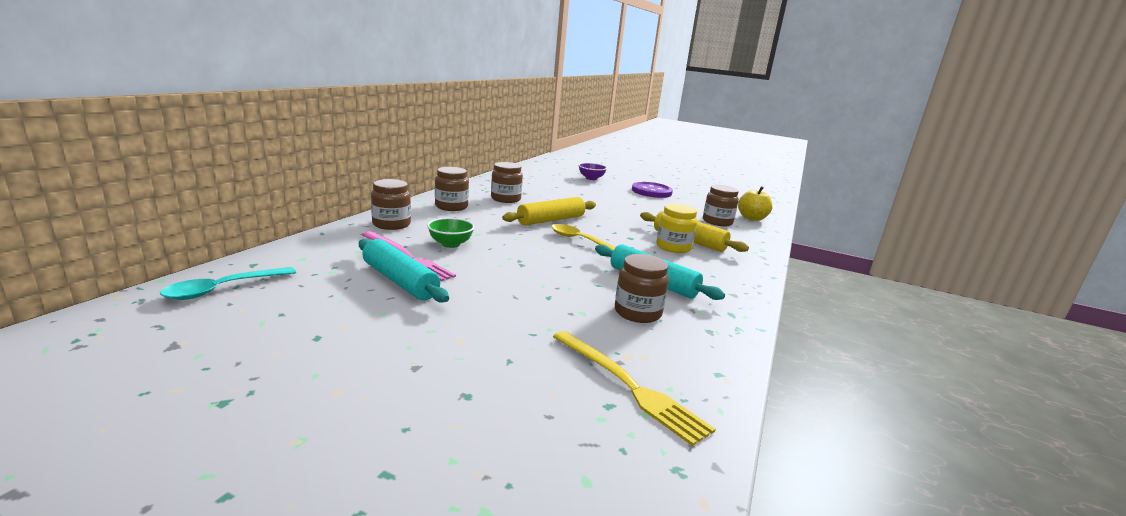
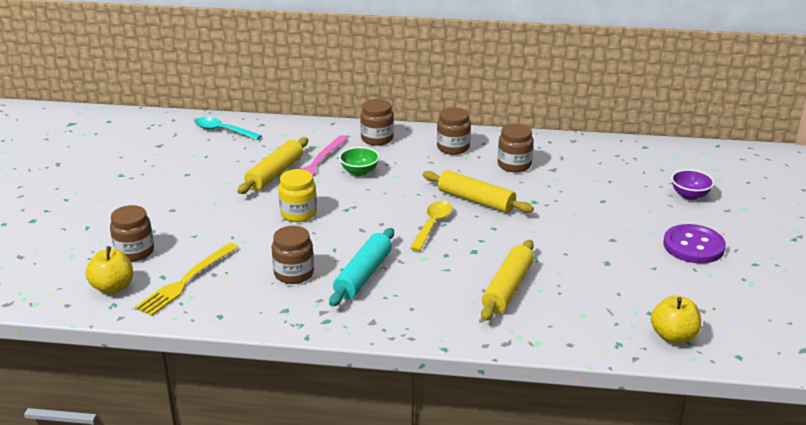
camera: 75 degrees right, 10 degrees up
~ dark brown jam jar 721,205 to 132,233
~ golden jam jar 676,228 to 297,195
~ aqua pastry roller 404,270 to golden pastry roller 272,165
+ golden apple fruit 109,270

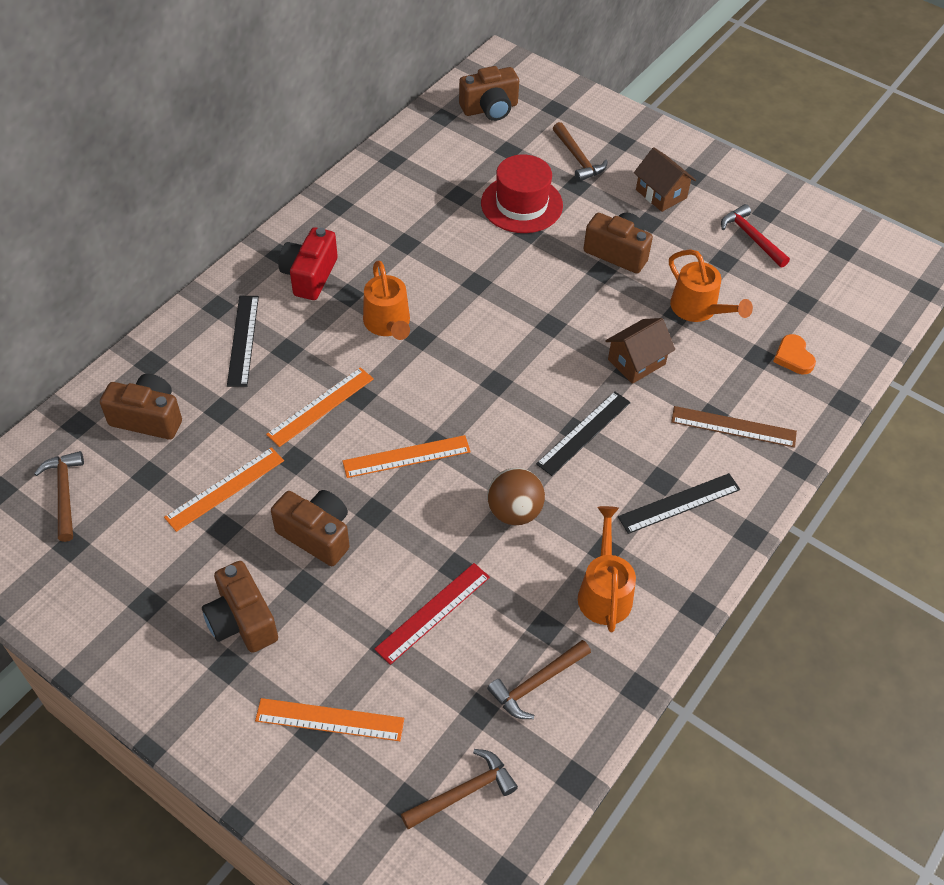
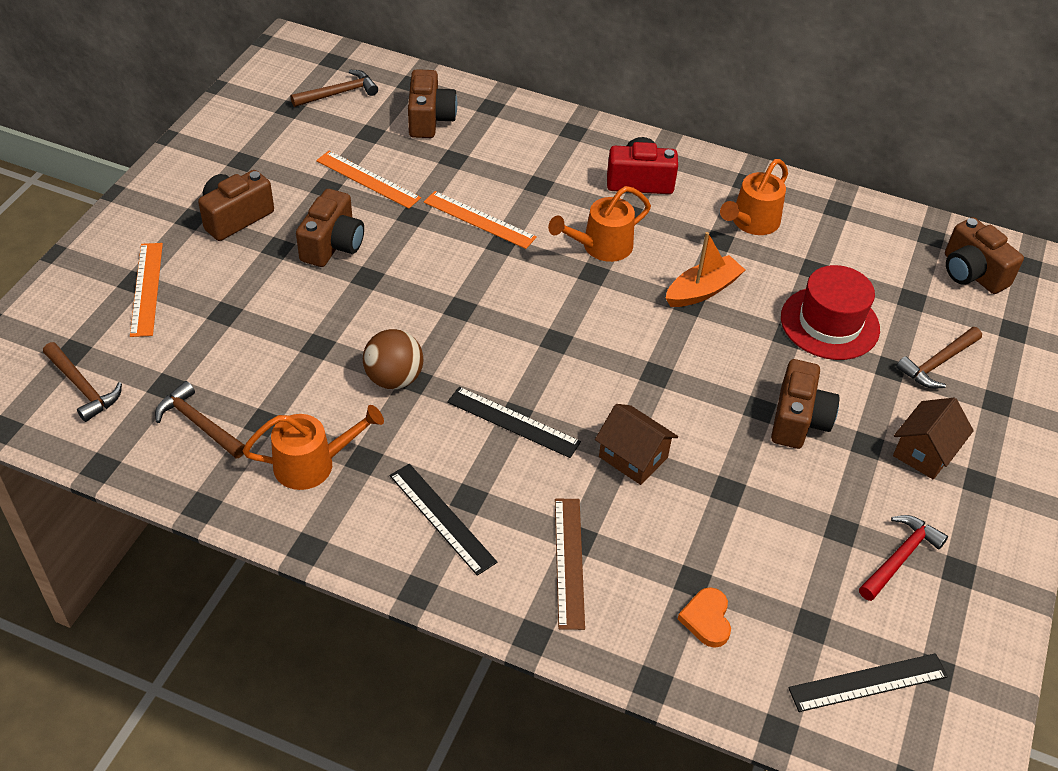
camera: 75 degrees right, 5 degrees down
~ orange-coloured watering pot 711,285 to 754,197
~ black measuring stick 243,341 to 868,682
~ orange-coloured heart 794,354 = 704,617 60 degrees counterclockwise
- orange-coloured measuring stick 406,456
- scarlet measuring stick 432,614
+ orange-coloured boat 705,269

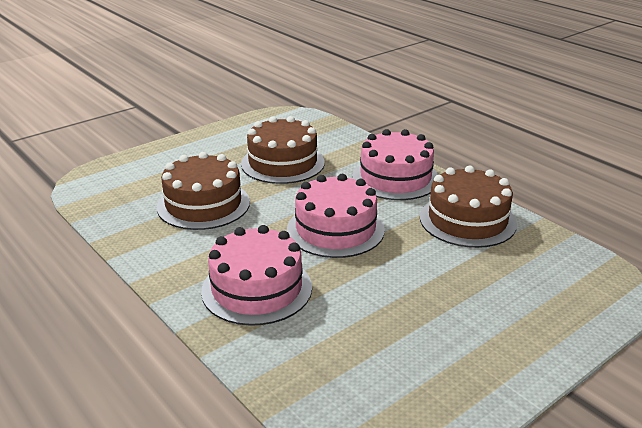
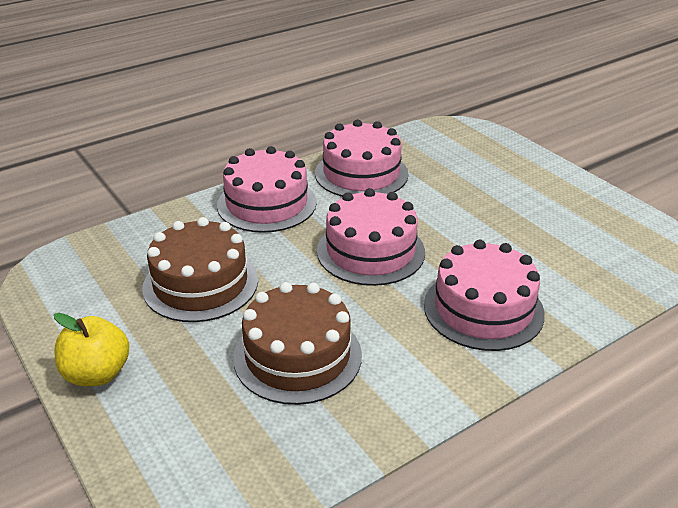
camera: 85 degrees left, 5 degrees up
~ dark brown gateau 468,206 to rosy gateau 362,158
+ golden apple fruit 91,349

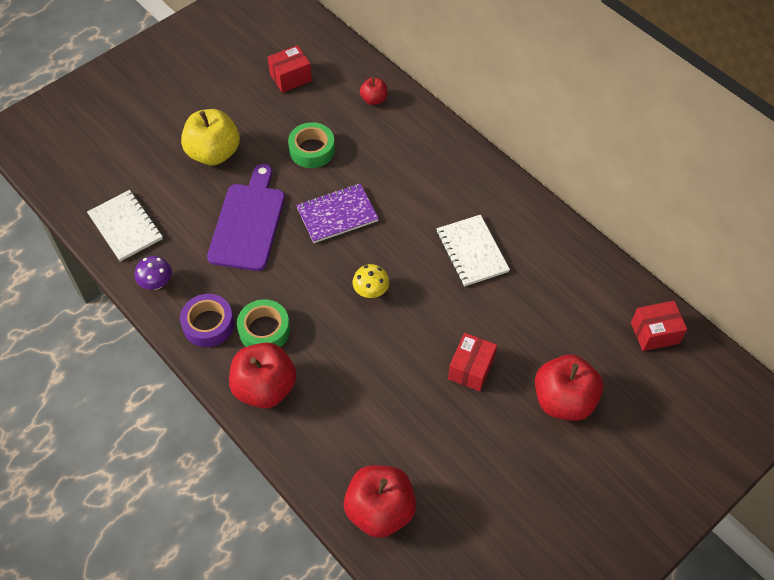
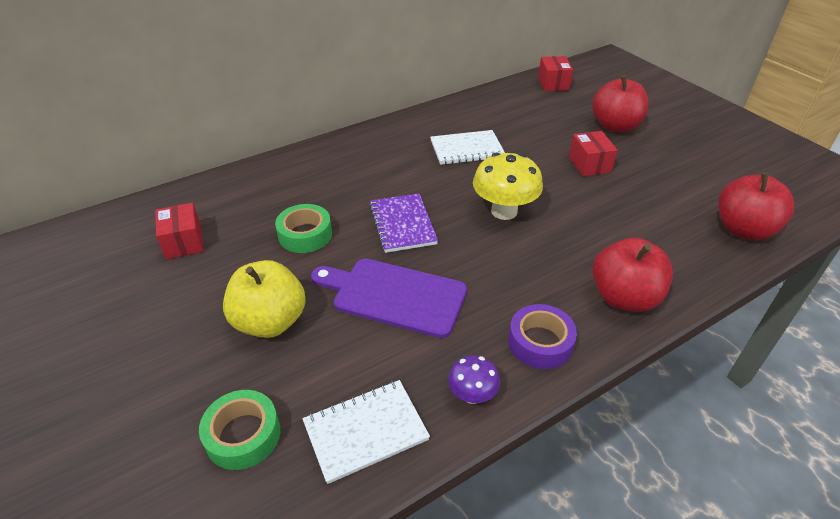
camera: 80 degrees left, 15 degrees down
- scarlet apple fruit 373,91
~ golden toadstool 371,281 = 508,186 x1.81
~ leaf-green tape 263,323 to 239,430
~ scarlet parcel 472,362 = 593,153 45 degrees clockwise

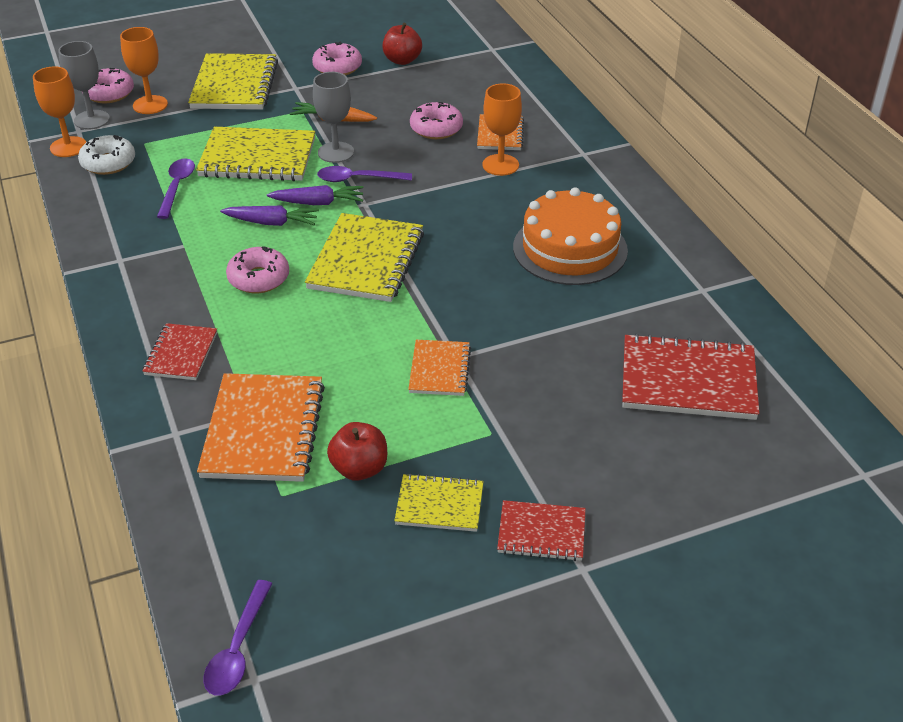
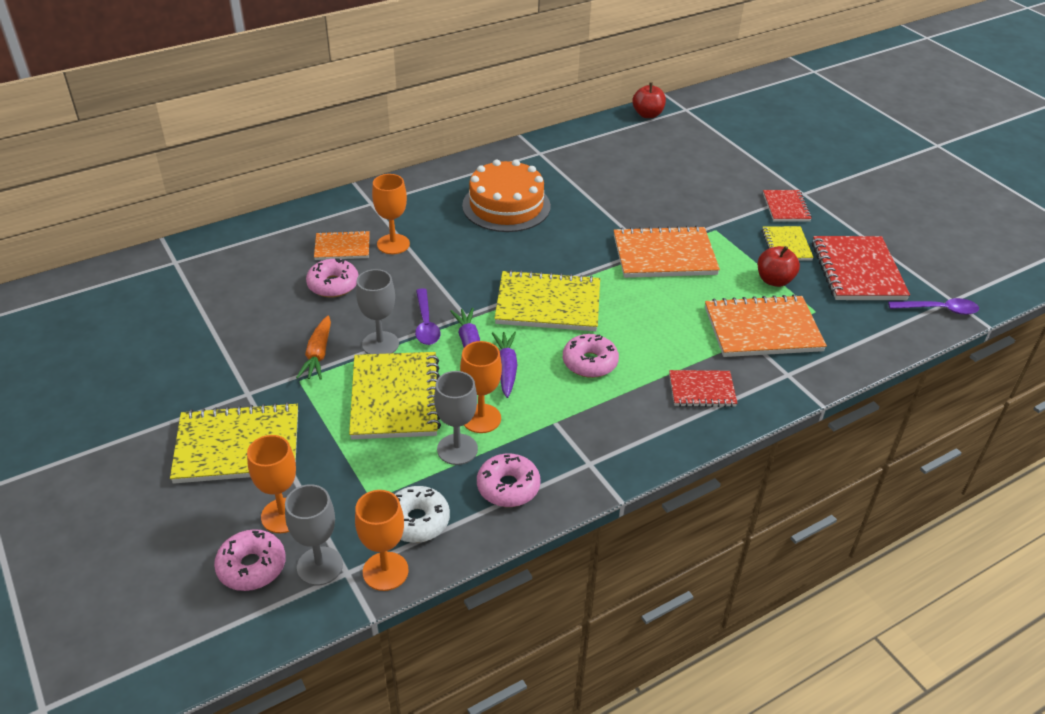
camera: 100 degrees left, 0 degrees up
~ scarlet apple fruit 402,43 to 649,100
~ rosy doughnut 337,58 to 509,480
~ purple teaspoon 176,189 to ash-grey wine glass 456,418
~ scarlet notebook 690,376 to 861,268
~ orange-coloured notebook 439,368 = 667,251 x1.77
+ orange-coloured wine glass 481,387

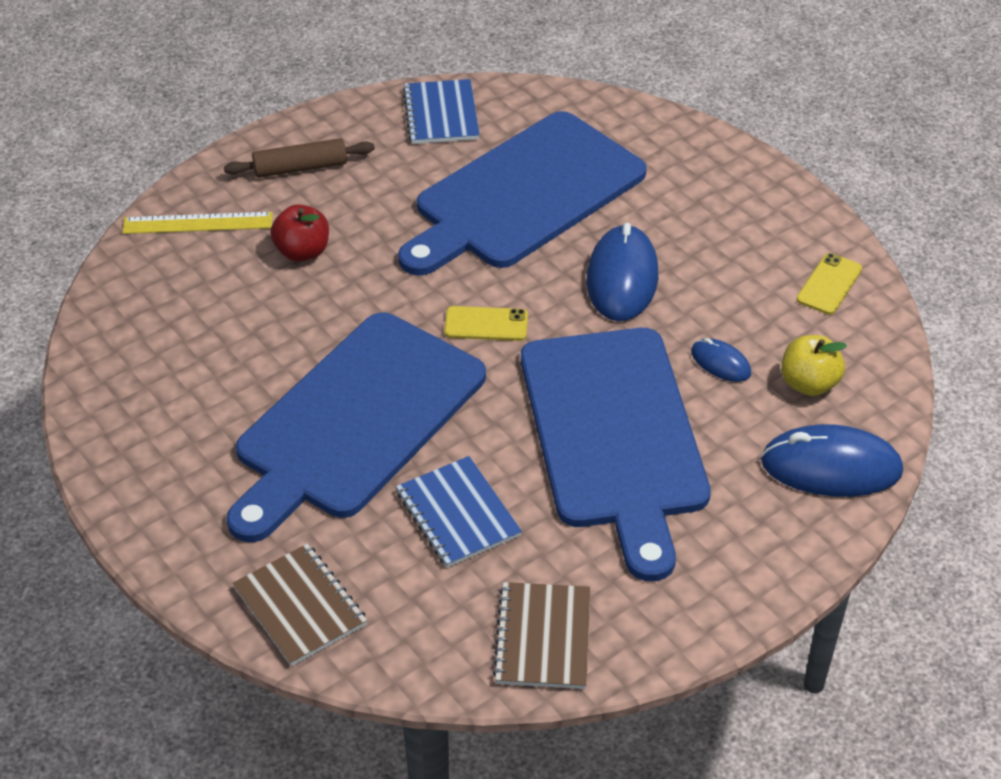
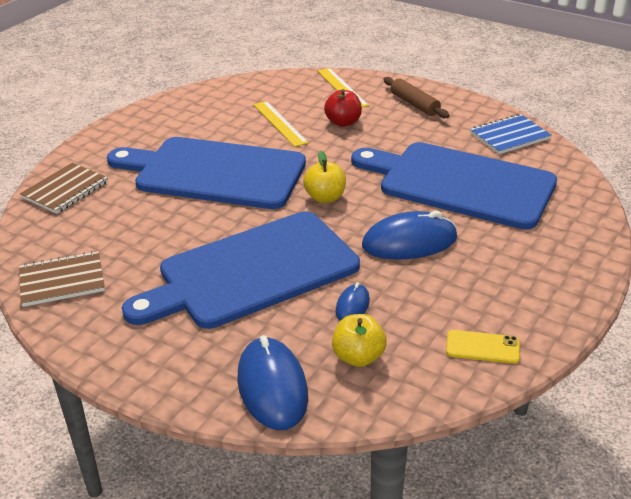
camera: 70 degrees right, 10 degrees down
~ golden mobile phone 486,323 to golden apple fruit 324,177
- blue notebook 459,512
+ golden measuring stick 281,124

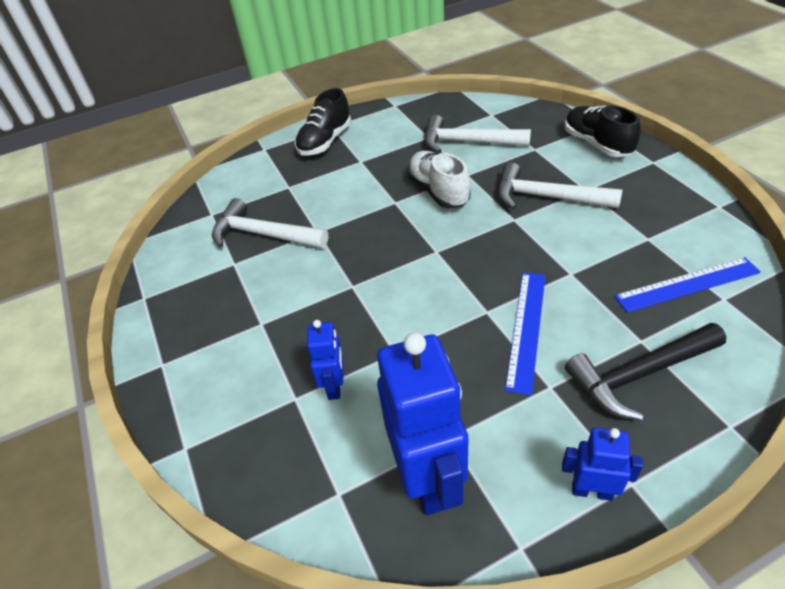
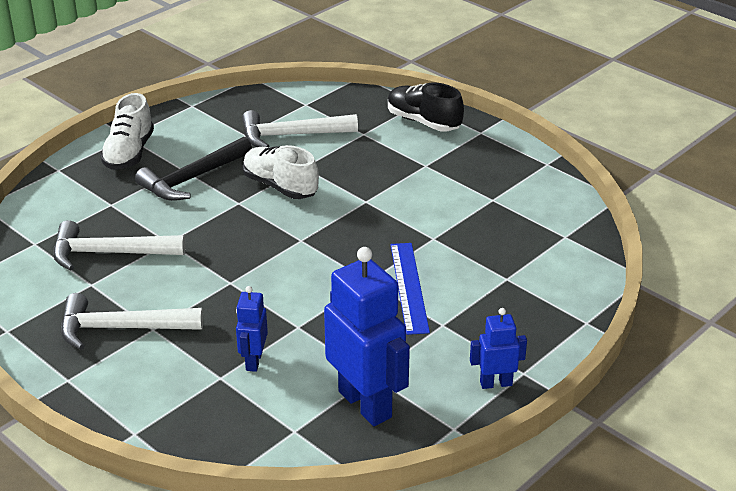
camera: 25 degrees left, 10 degrees down
~ black lace-up shoe 323,122 to white lace-up shoe 127,131
~ white carpenter's hammer 560,185 to 132,321
- blue measuring stick 687,285
~ blue robot 325,360 = 252,329 150 degrees counterclockwise
~ black carpenter's hammer 645,372 to 193,169

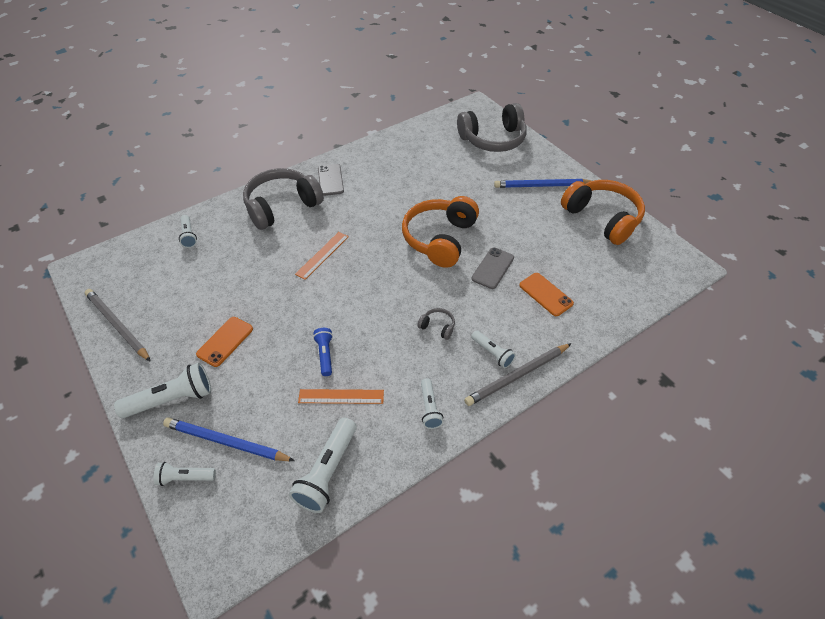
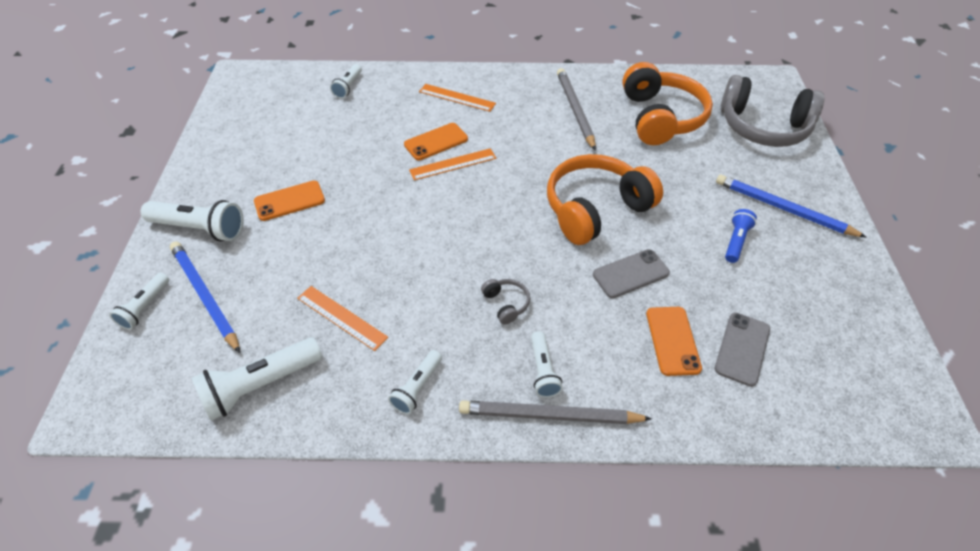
camera: 35 degrees right, 0 degrees up
~ ash-grey mobile phone 331,180 to 742,349
~ ash-grey headphones 283,199 to orange-coloured measuring stick 457,98
~ orange-coloured headphones 603,212 to 667,103
~ ash-grey wooden pencil 118,325 to 576,109
~ blue torch 323,352 to 741,236
~ white torch 184,474 = 139,301 105 degrees counterclockwise
+ orange-coloured mobile phone 436,141

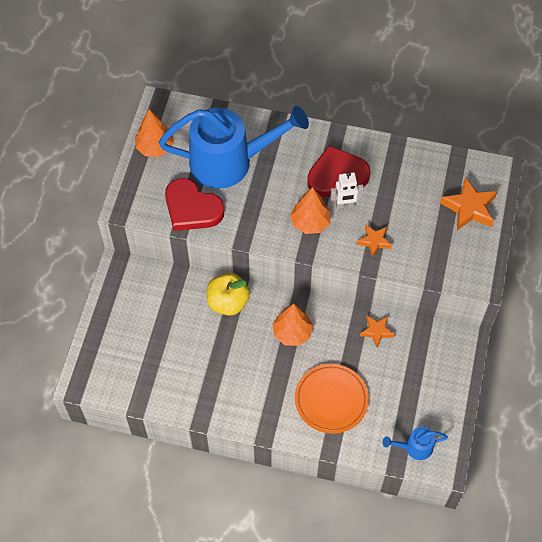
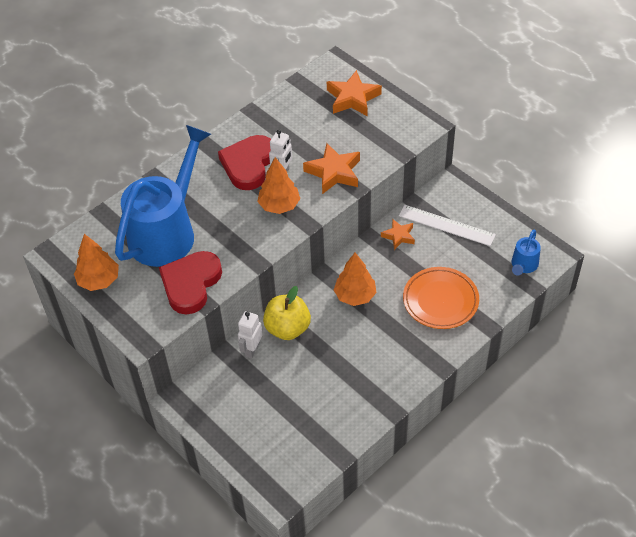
camera: 55 degrees left, 10 degrees down
~ scarlet heart 194,204 = 190,282 135 degrees clockwise
~ orange-coloured star 374,241 = 331,168 x1.65
+ white measuring stick 447,225
+ white robot 250,335

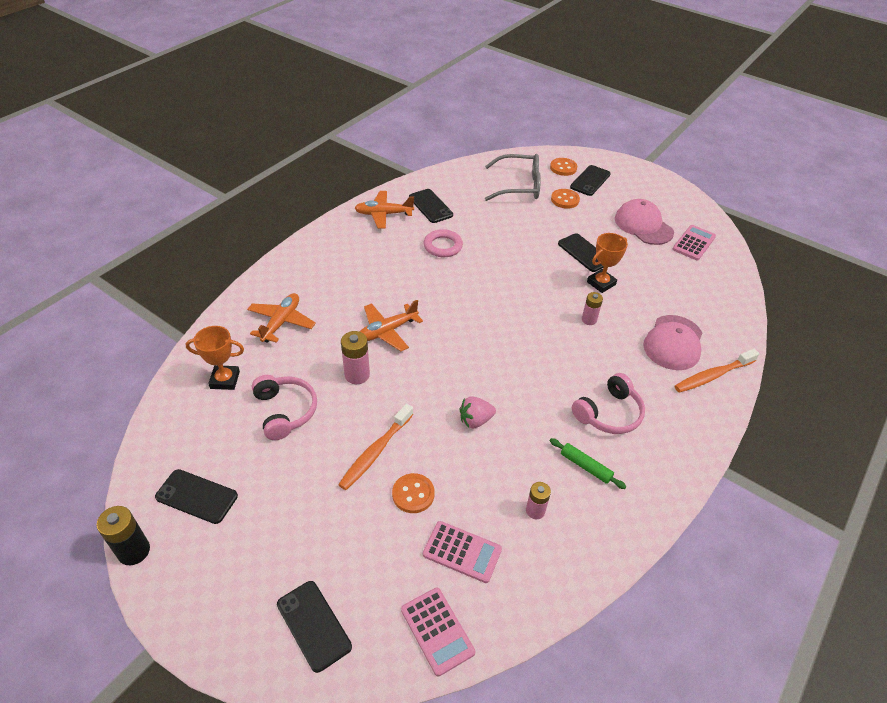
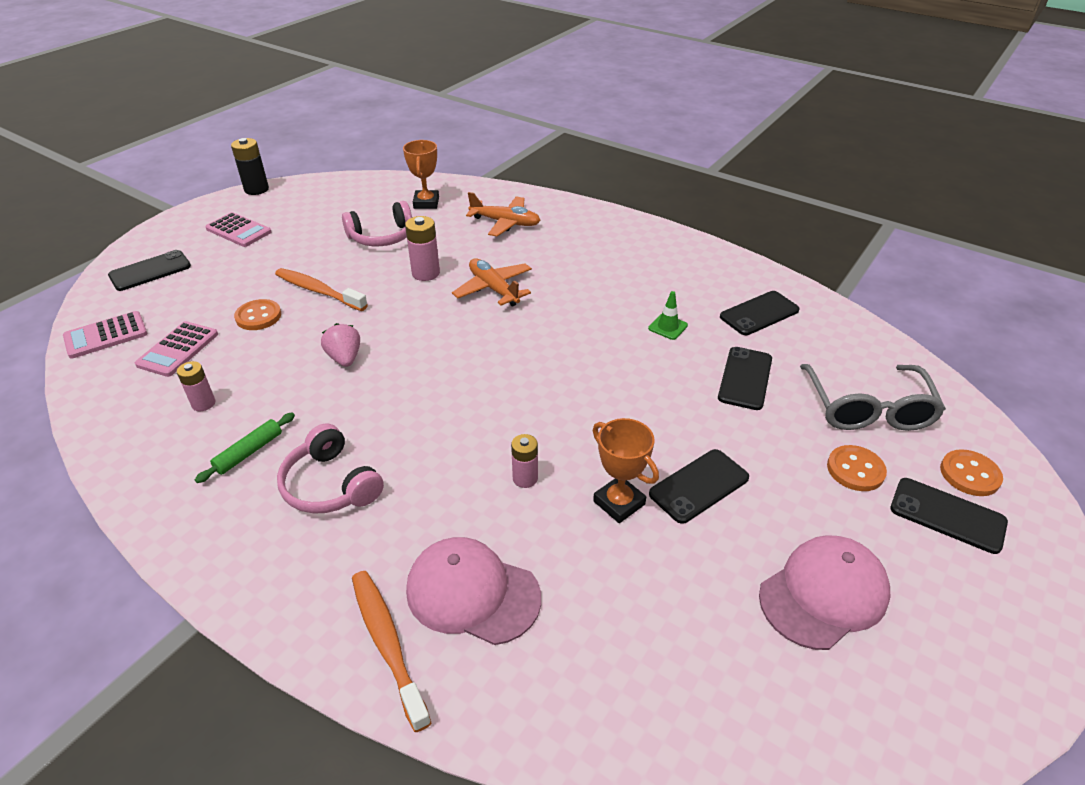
camera: 90 degrees right, 5 degrees down
- orange-coloured toy plane 384,210
~ rosy adding machine 694,242 to 238,229
~ rosy torus 443,243 to leaf-green traffic cone 668,315
~ black mobile phone 196,496 to 745,378

